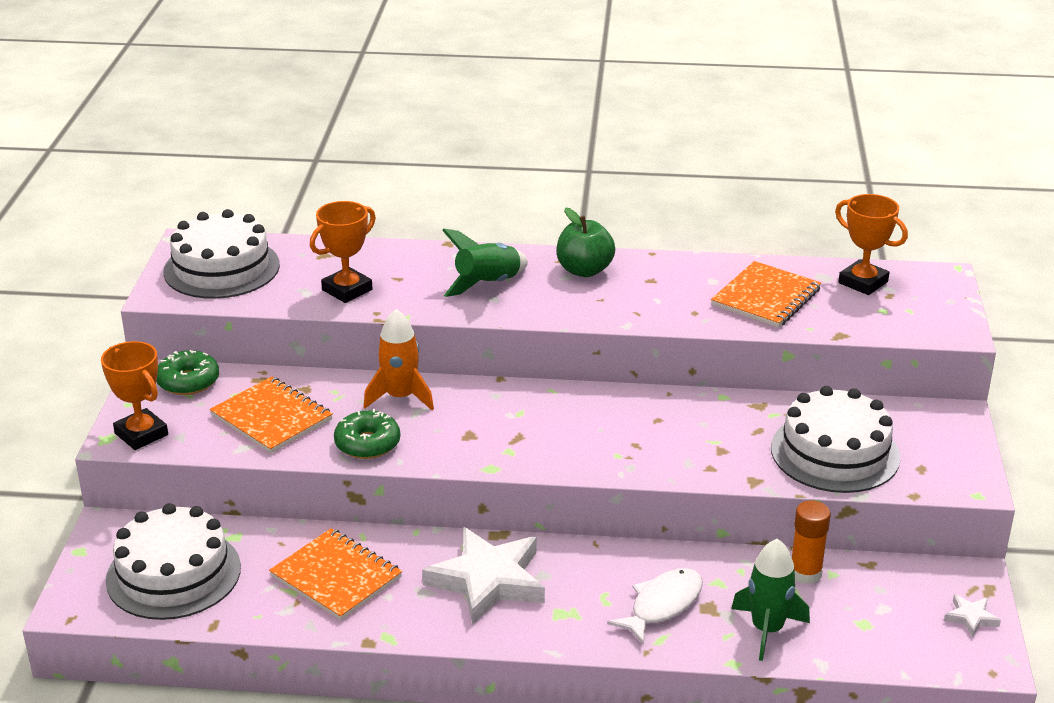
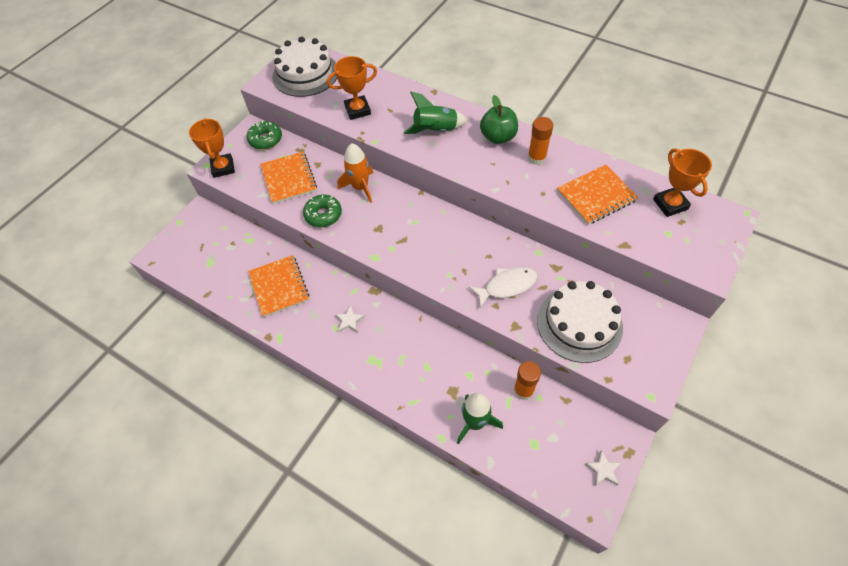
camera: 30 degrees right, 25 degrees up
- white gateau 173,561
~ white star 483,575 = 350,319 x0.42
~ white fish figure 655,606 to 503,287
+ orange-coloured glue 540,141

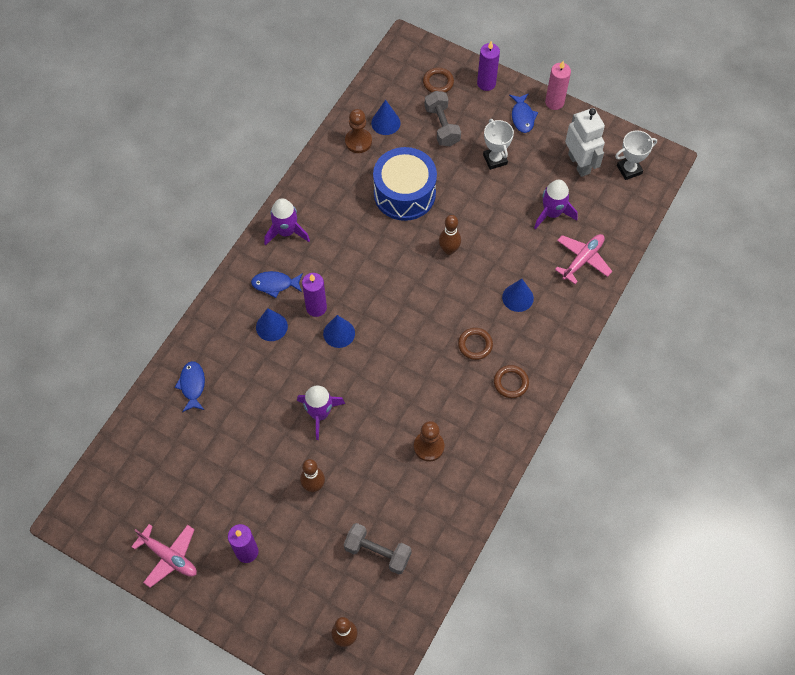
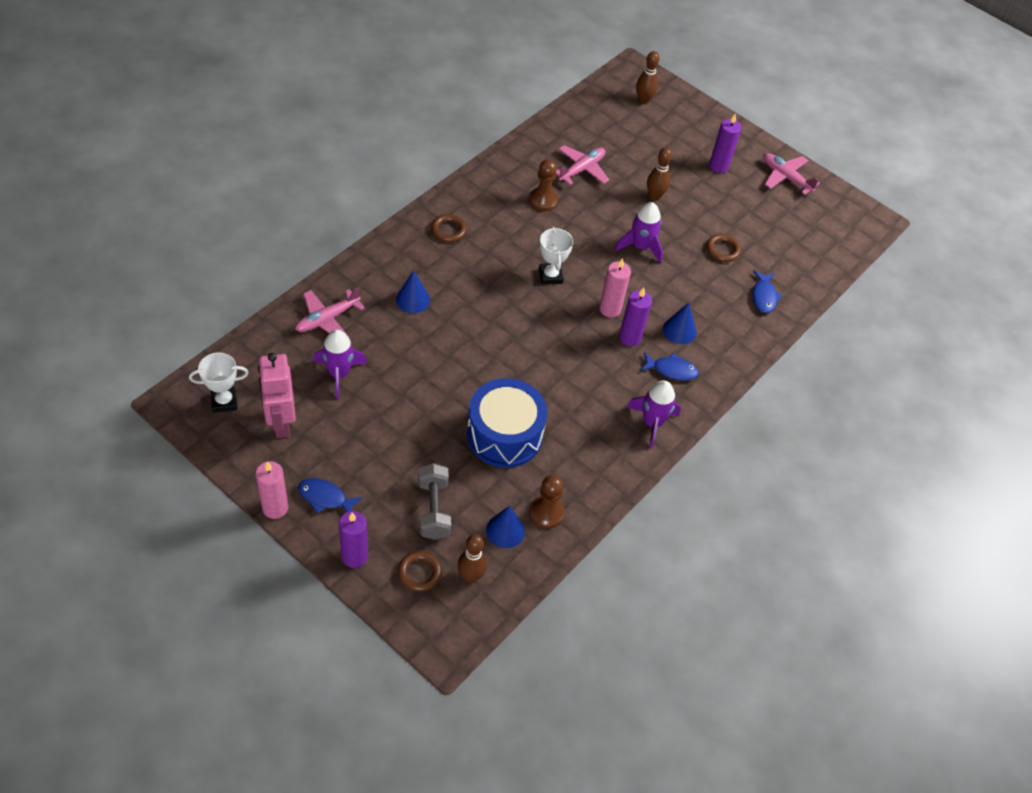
camera: 175 degrees left, 10 degrees down
~ blue fish figure 523,113 = 330,495 75 degrees counterclockwise
~ white robot 585,142 to rosy robot 277,395
~ white prize cup 498,144 to 556,256
~ dark brown skittle 450,235 to 472,558
~ blue cone shape 339,331 to rosy candle 615,288
~ dark brown torus 475,344 to 723,248
- ash-grey free weight 378,549
+ rosy toy plane 582,165

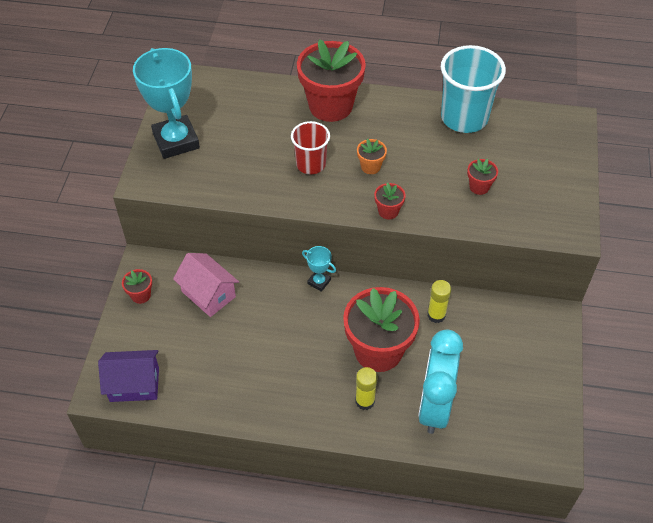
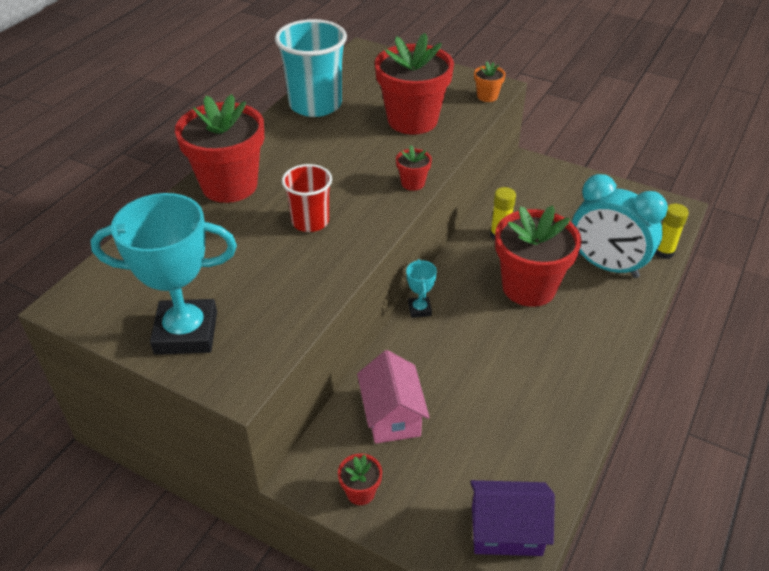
camera: 70 degrees left, 10 degrees down
~ orange-coloured plant pot 372,156 to 490,82
~ scarlet plant pot 482,177 = 414,84 x2.35
~ aqua prize cup 319,269 = 421,288 60 degrees counterclockwise
~ rosy cottage 206,285 = 393,396 75 degrees counterclockwise
~ purple cottage 128,376 = 512,518 75 degrees clockwise
~ golden glue 366,388 to 672,231

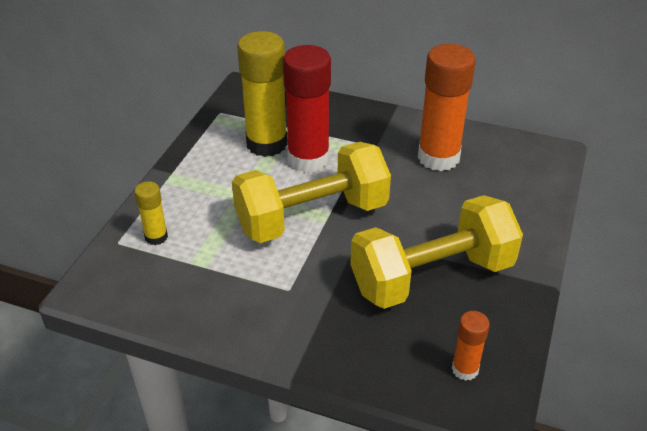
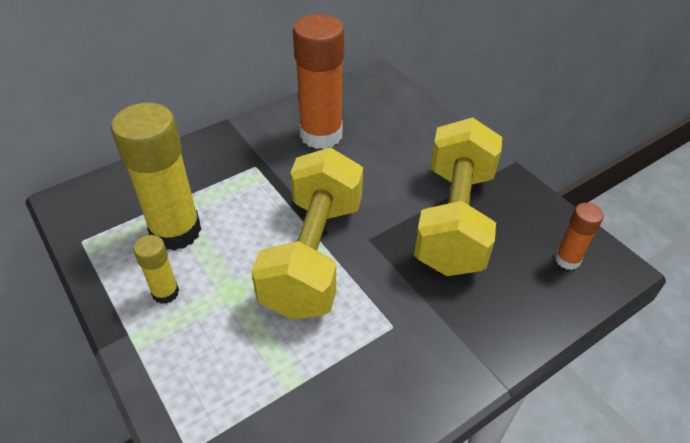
camera: 55 degrees left, 5 degrees up
- scarlet glue 307,109
~ golden glue 151,213 to 156,269

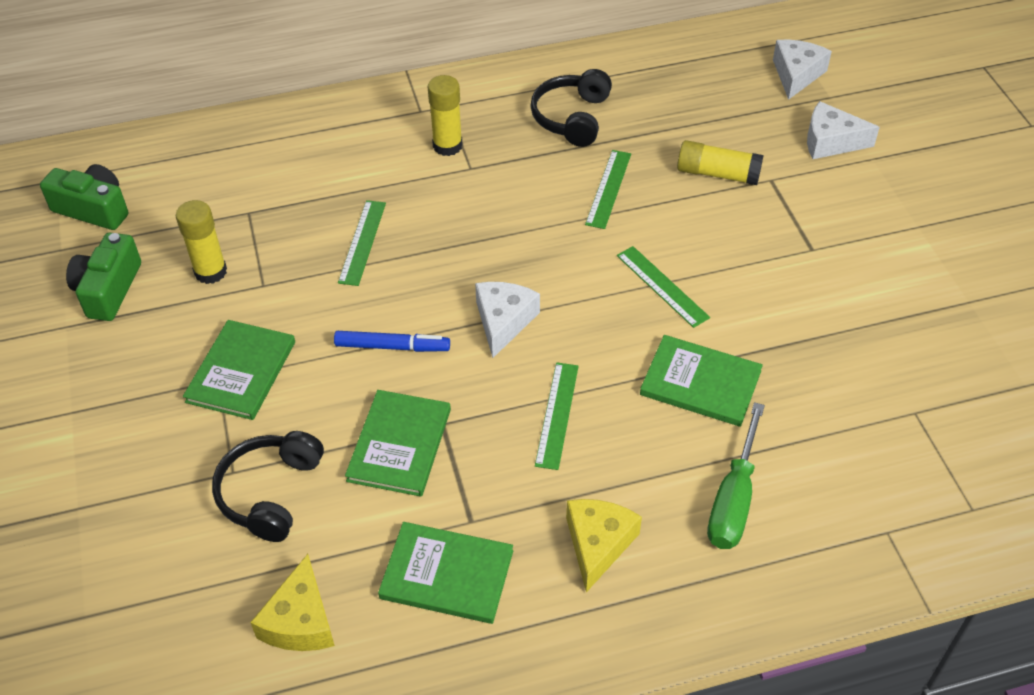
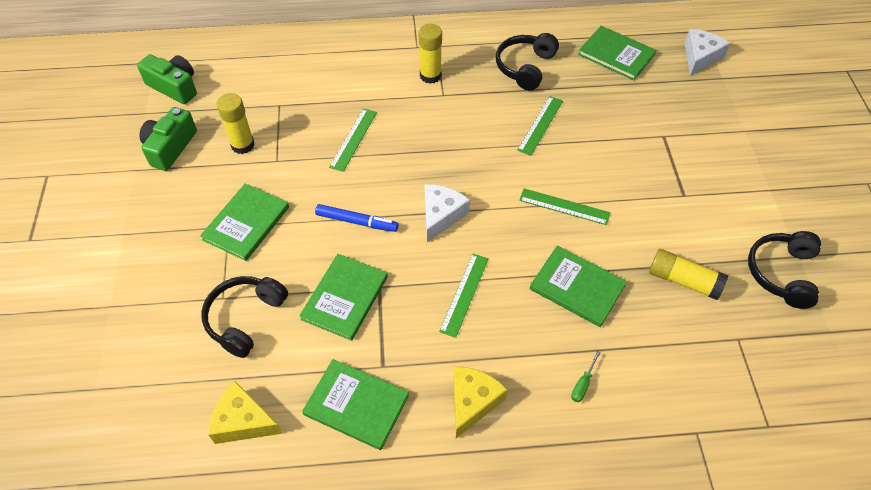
camera: 10 degrees right, 5 degrees up
- white cheese wedge 843,130
~ golden glue 720,162 to 688,274
~ leaf-green measuring stick 663,287 = 565,206 45 degrees counterclockwise
~ leaf-green screwdriver 736,475 = 585,376 x0.45
~ golden cheese wedge 292,602 = 245,412 90 degrees clockwise
+ leaf-green book 617,53
+ black headphones 784,270

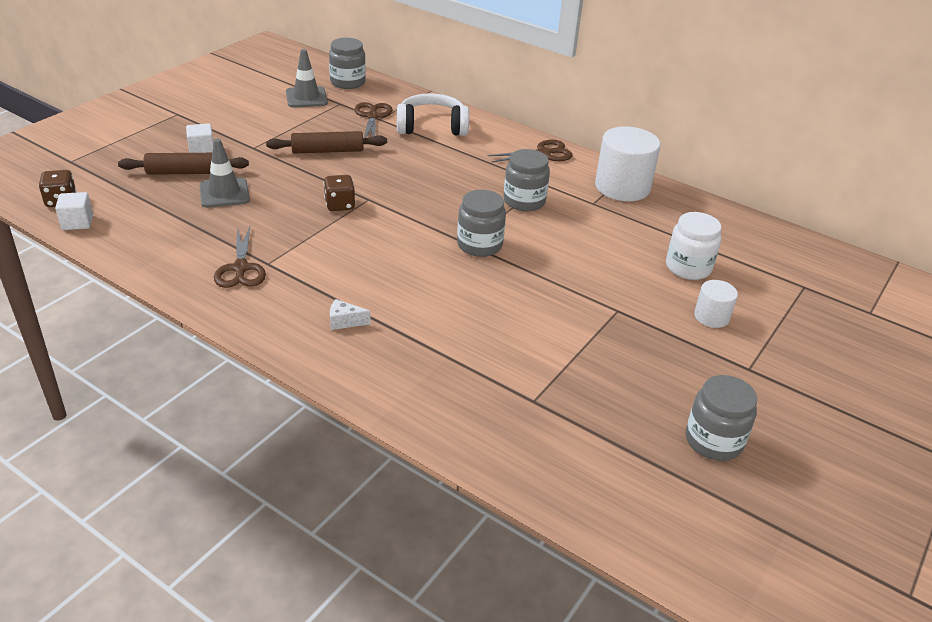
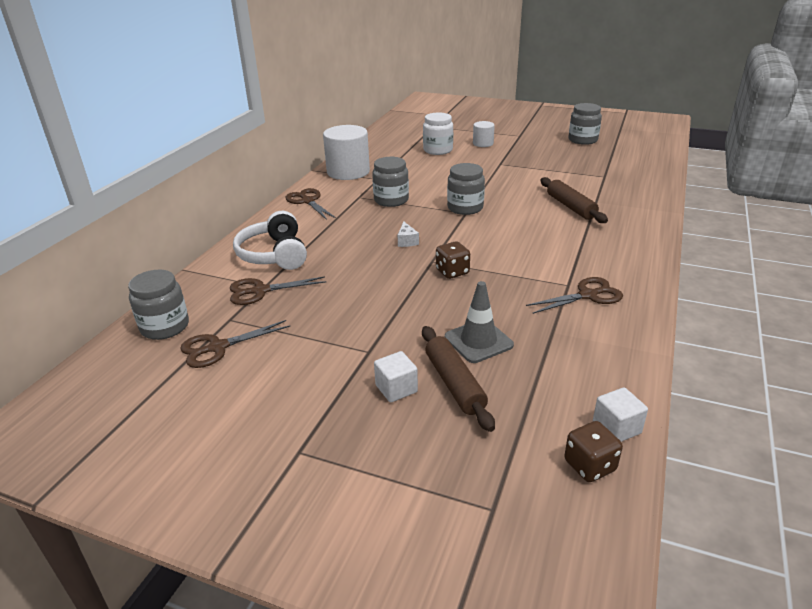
camera: 100 degrees left, 5 degrees down
~ ash-grey traffic cone 307,78 to dark brown scissors 235,344
~ dark brown pastry roller 326,142 to 574,200
~ white cheese wedge 350,314 to 408,234

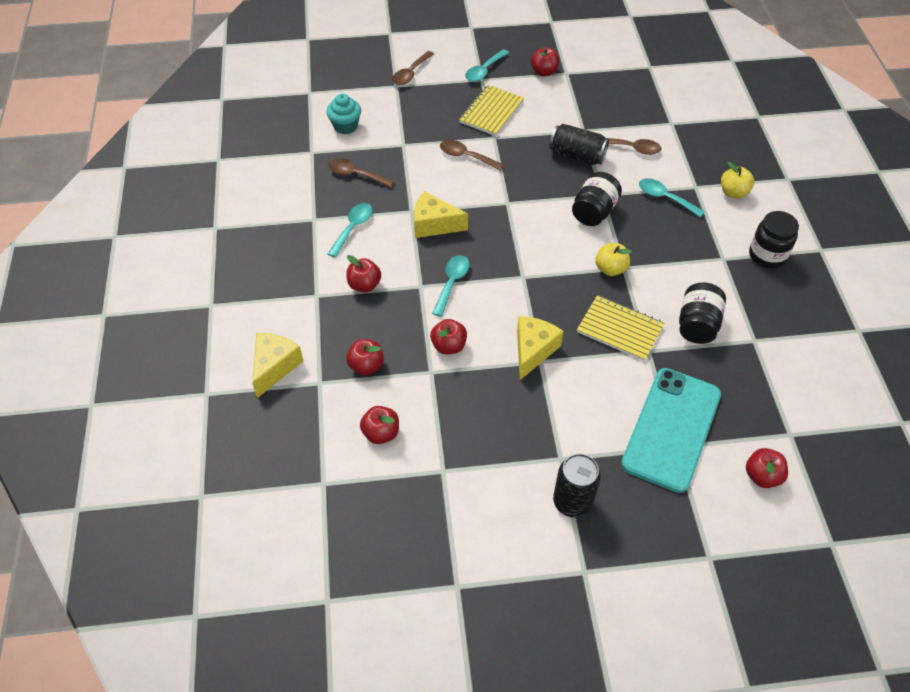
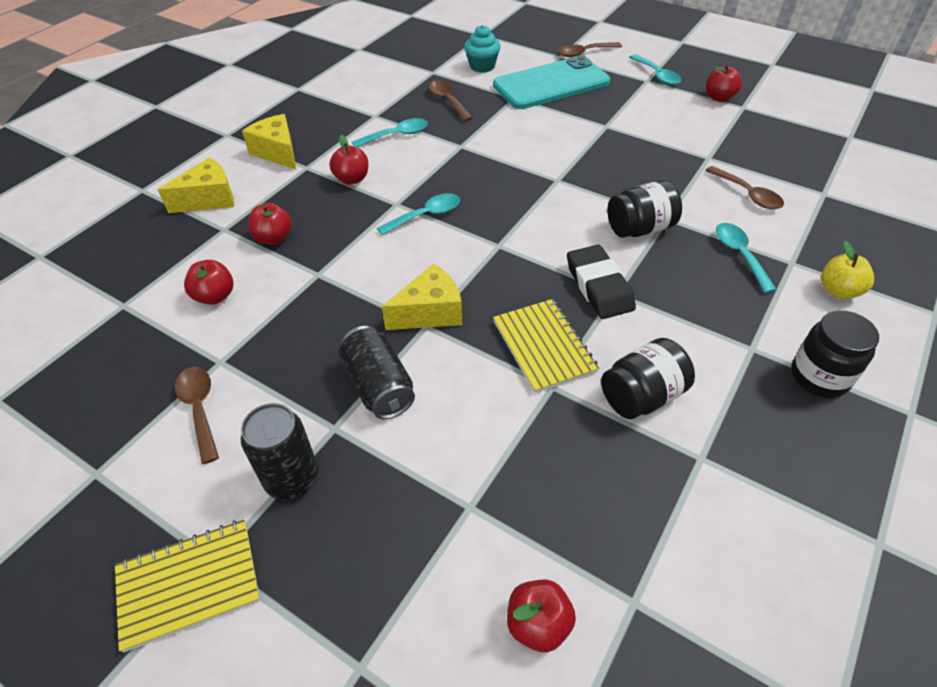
camera: 40 degrees right, 5 degrees down
~ aqua teaspoon 487,65 = 655,69 105 degrees counterclockwise
~ golden notebook 491,110 to 187,586
~ black can 579,144 to 377,372
~ dark brown teaspoon 472,155 to 197,415
~ golden cheese wedge 441,214 to 269,142
~ golden apple fruit 613,259 to black pencil eraser 601,282
- scarlet apple fruit 448,336
~ aqua mobile phone 671,430 to 551,82

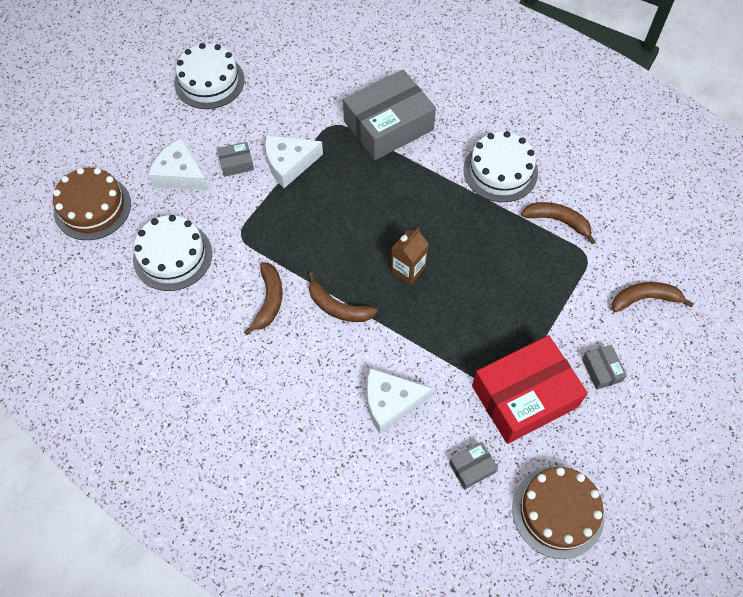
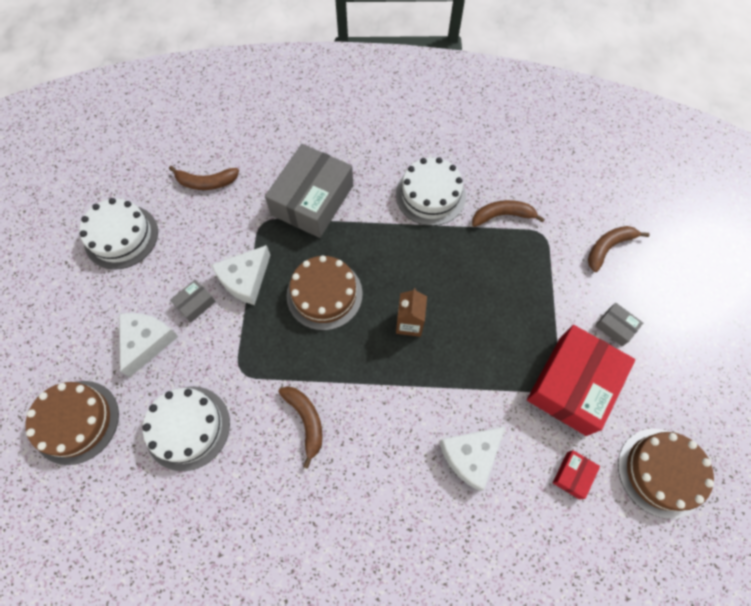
camera: 30 degrees left, 5 degrees up
~ white cheese wedge 178,164 = 149,345 105 degrees clockwise
~ dark brown toy banana 343,297 to 204,178
~ ash-grey parcel 473,466 to scarlet parcel 576,474
+ dark brown gateau 325,292

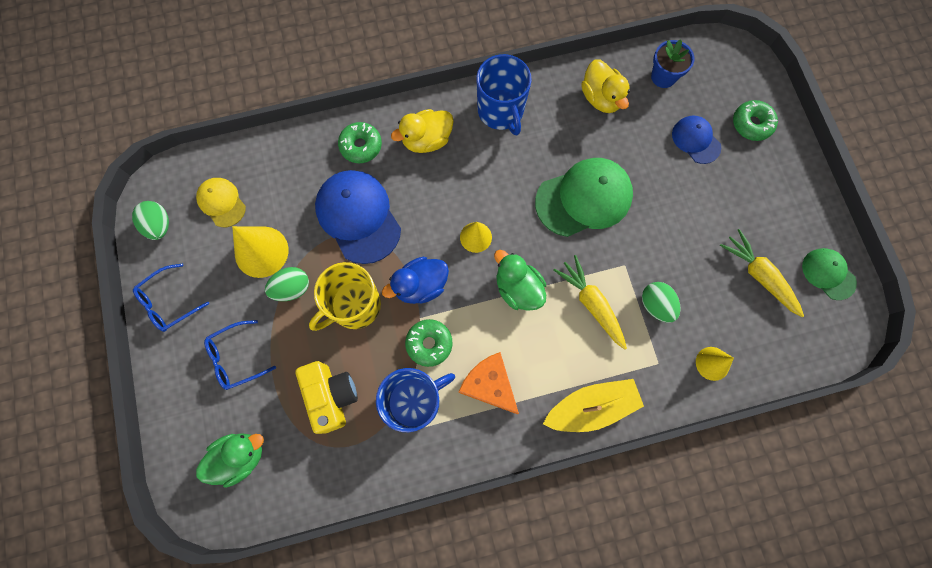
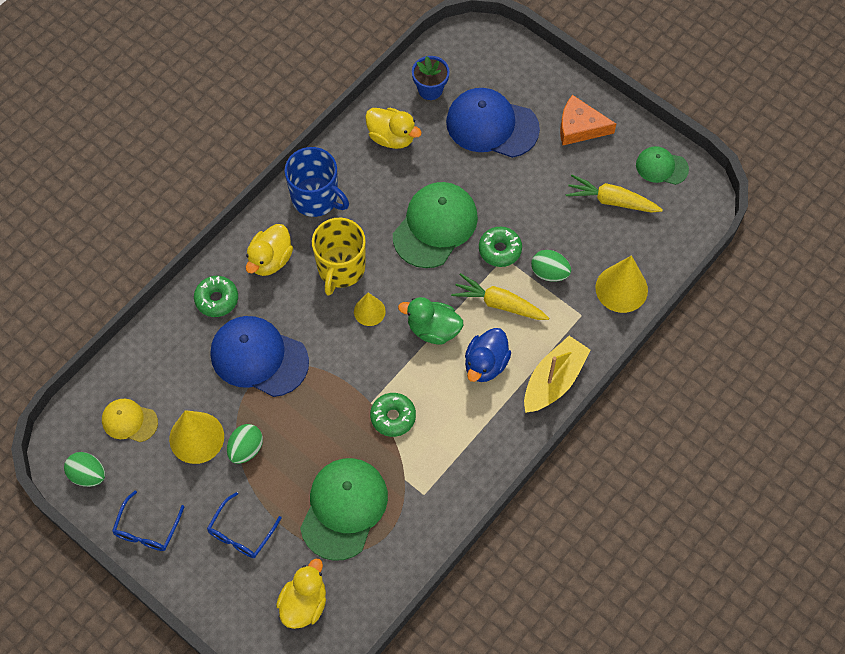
camera: 35 degrees left, 10 degrees down
~ leaf-green doughnut 755,120 to 500,247
~ blue cap 696,140 = 493,123 x1.81
~ blue rubber duck 415,280 to 488,355
~ golden tea mug 345,296 to 339,257
~ golden cone shape 715,364 = 621,284 x1.66
~ orange-coloured cheese wedge 489,383 to 588,120
~ golden compact camera 326,397 to leaf-green cap 344,509
- blue tea mug 415,400
~ leaf-green rubber duck 230,460 to golden rubber duck 301,594

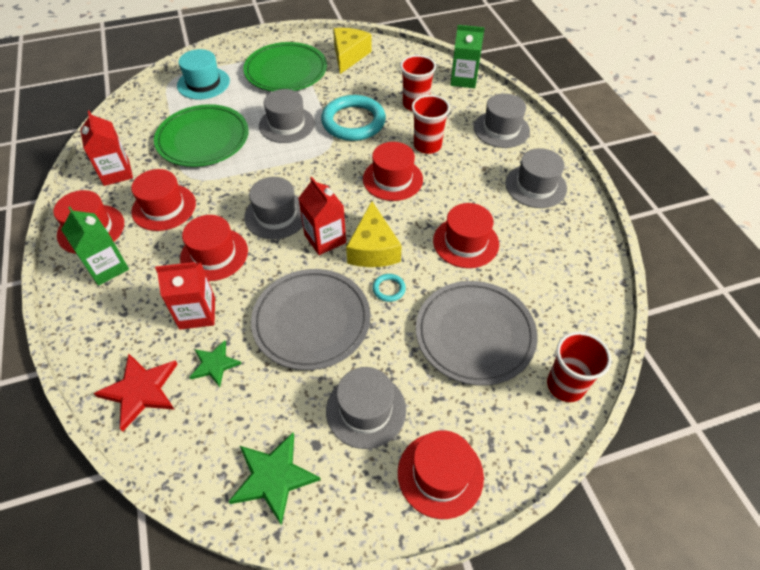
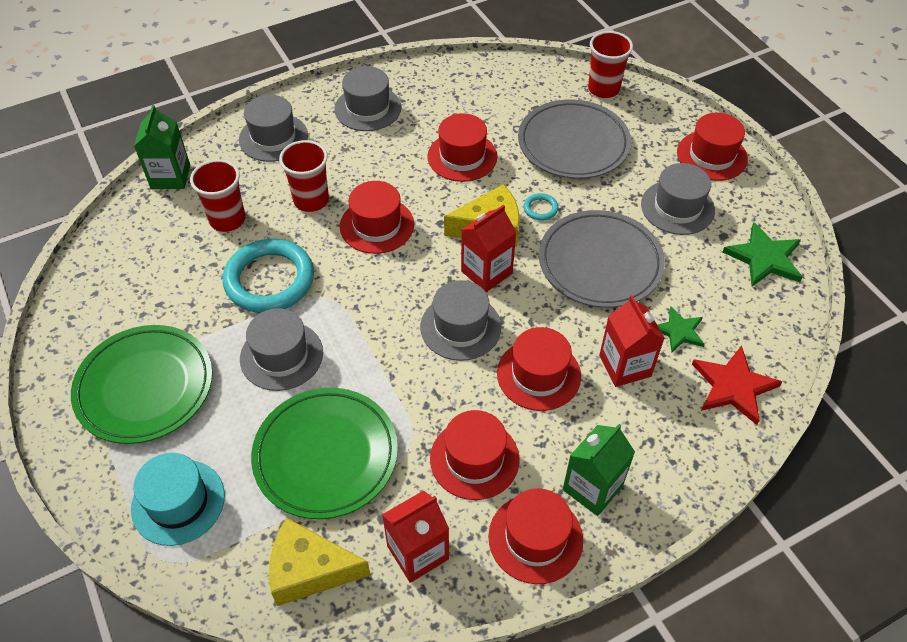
camera: 100 degrees left, 0 degrees up
~ golden cheese wedge 352,51 to 320,562

